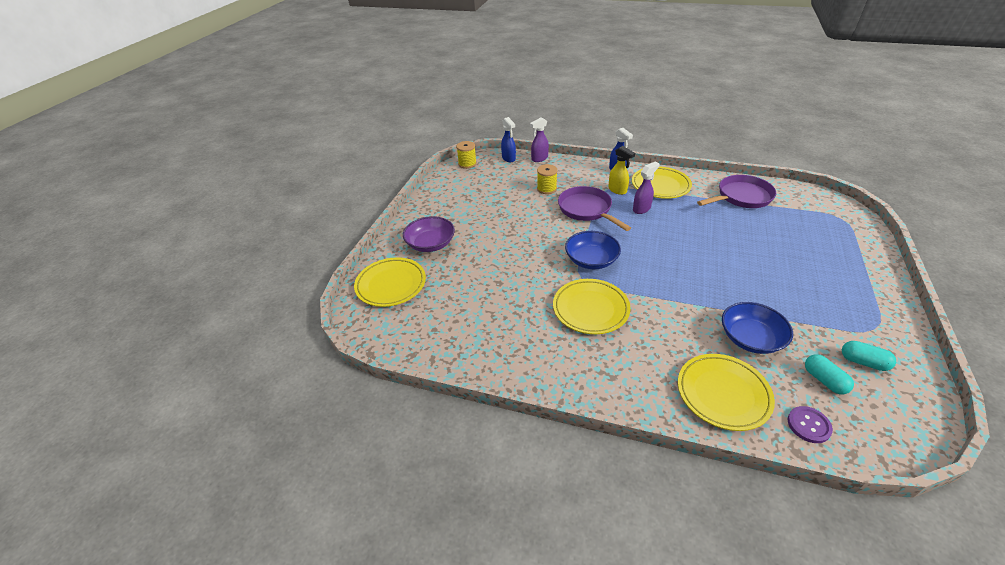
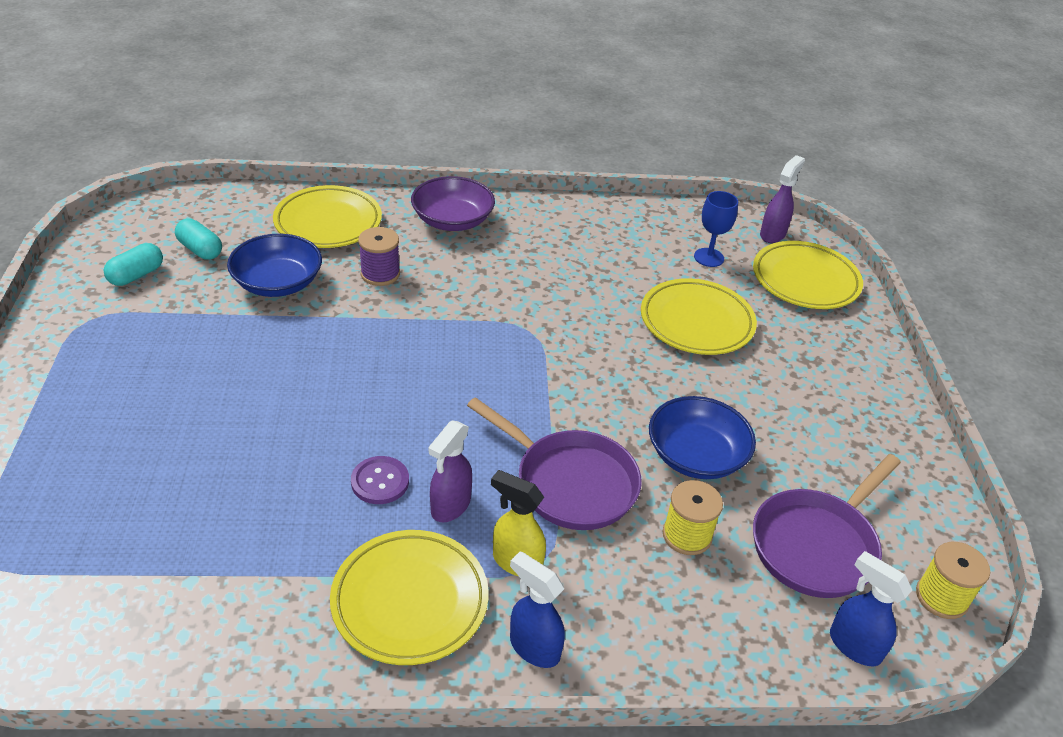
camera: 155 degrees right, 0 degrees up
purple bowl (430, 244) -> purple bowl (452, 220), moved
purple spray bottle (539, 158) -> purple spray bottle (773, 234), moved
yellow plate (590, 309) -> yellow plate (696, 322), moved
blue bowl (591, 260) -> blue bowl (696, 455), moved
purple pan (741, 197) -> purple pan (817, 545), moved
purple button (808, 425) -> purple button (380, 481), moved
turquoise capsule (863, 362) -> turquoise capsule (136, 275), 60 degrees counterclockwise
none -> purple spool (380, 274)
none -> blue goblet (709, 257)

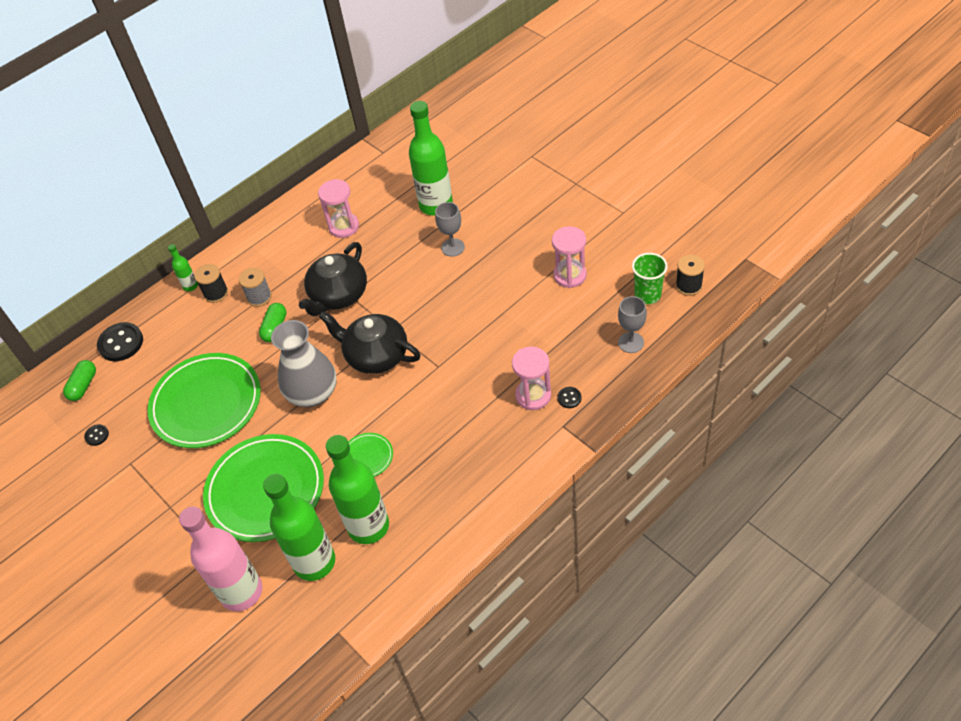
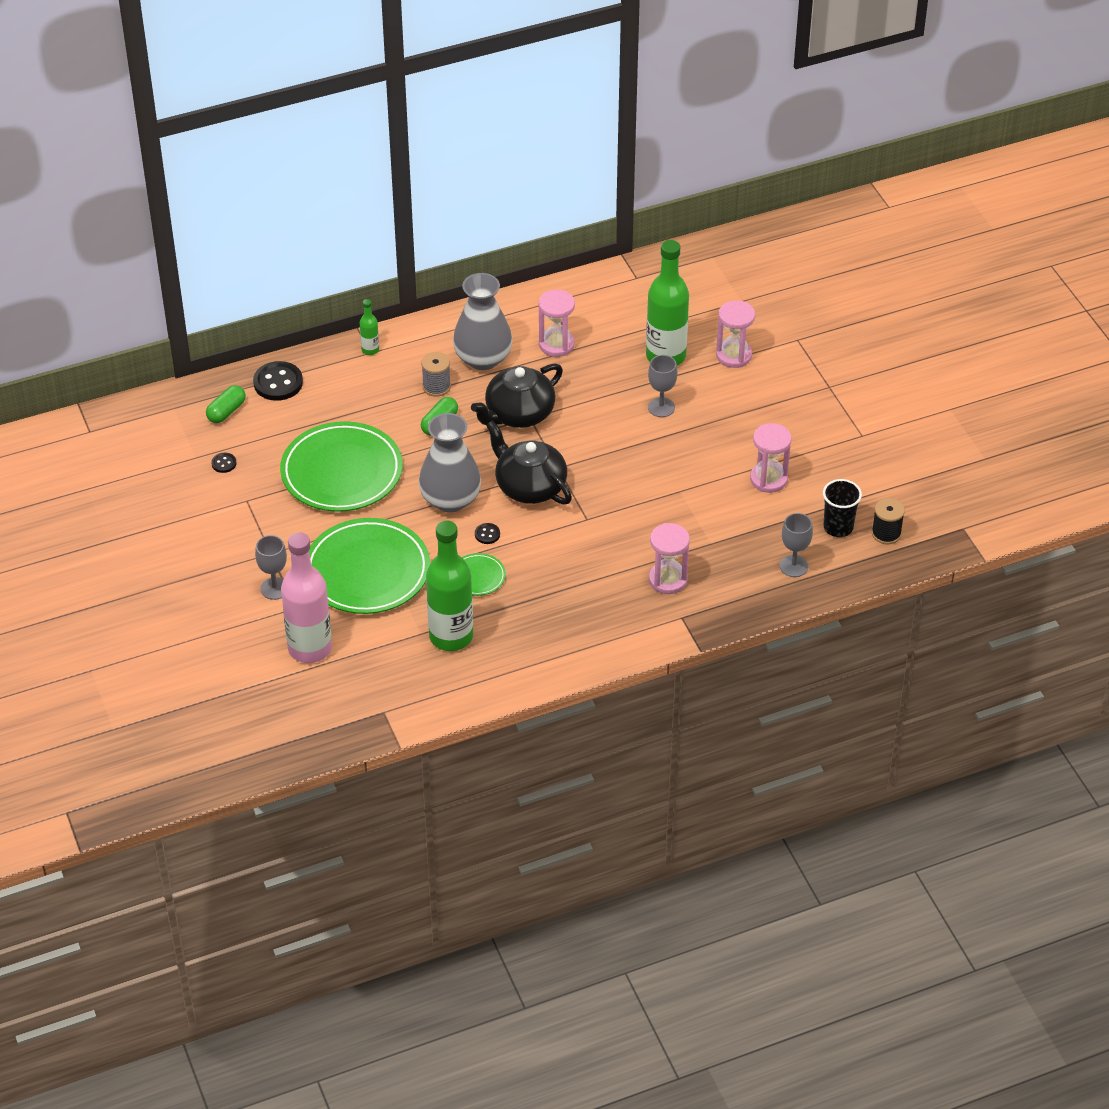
camera: 15 degrees right, 5 degrees down
black spool (216, 293) -> none
green bottle (314, 562) -> none
black button (569, 398) -> black button (487, 534), moved
green cup (647, 295) -> black cup (838, 527)
none -> grey goblet (274, 588)
none -> grey vase (483, 358)
none -> pink hourglass (734, 355)

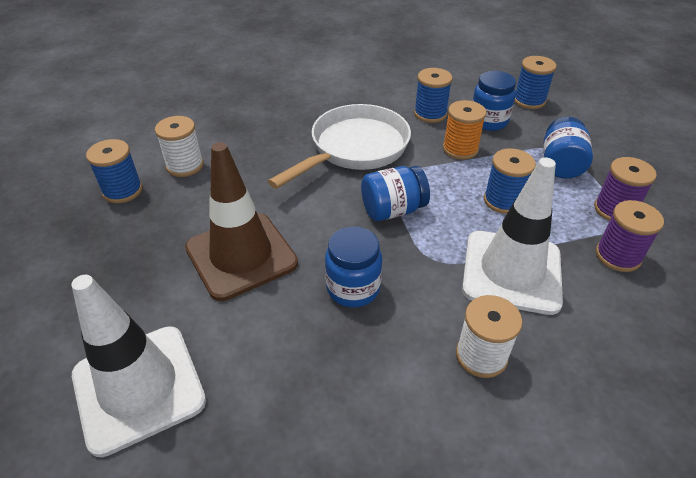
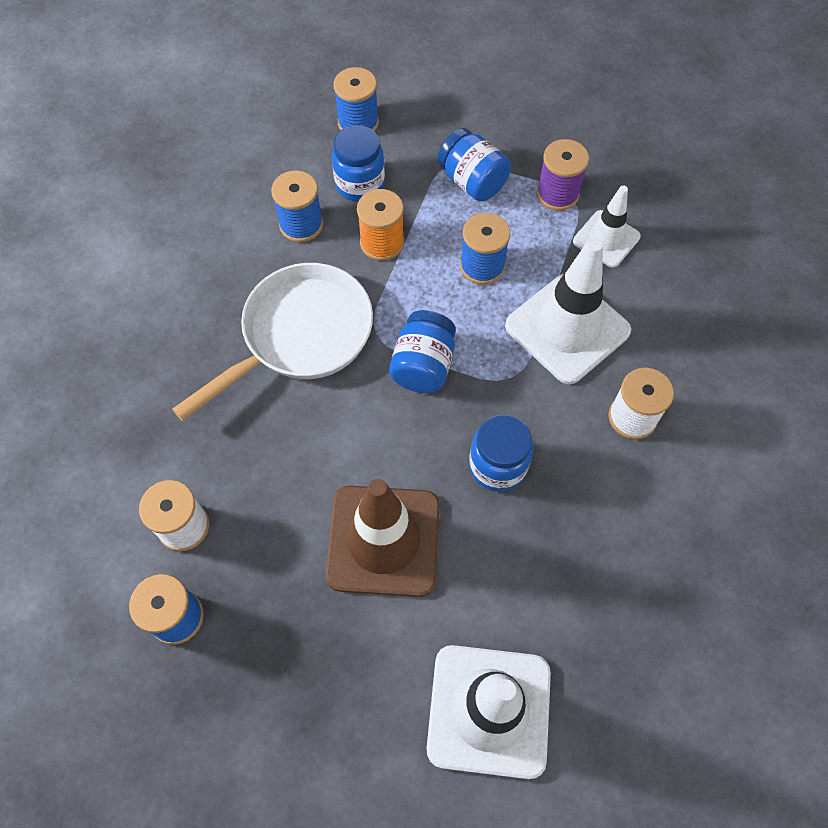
camera: 55 degrees left, 20 degrees up
white pan (354, 149) -> white pan (300, 336), 60 degrees clockwise
purple spool (617, 256) -> white traffic cone (606, 239)

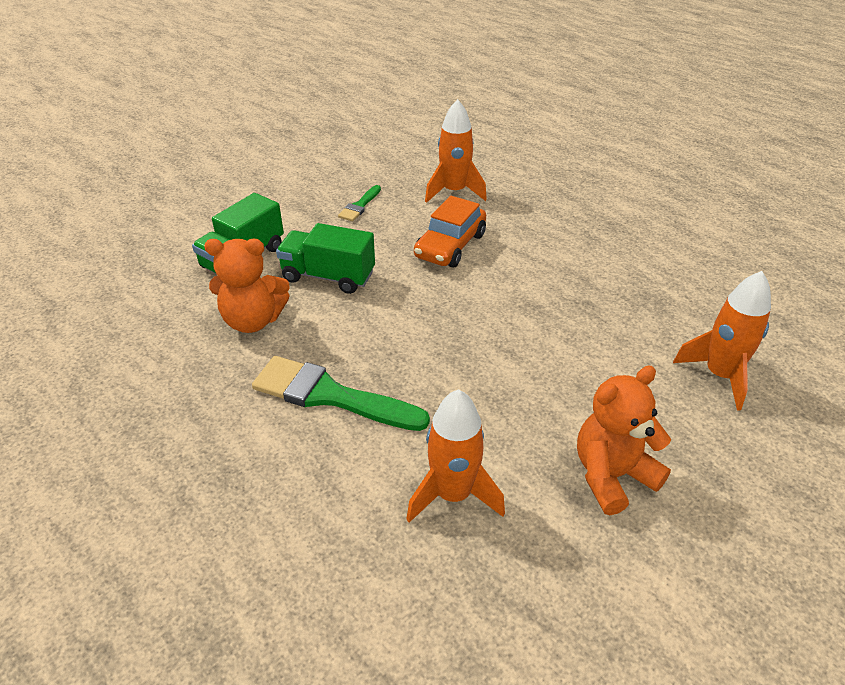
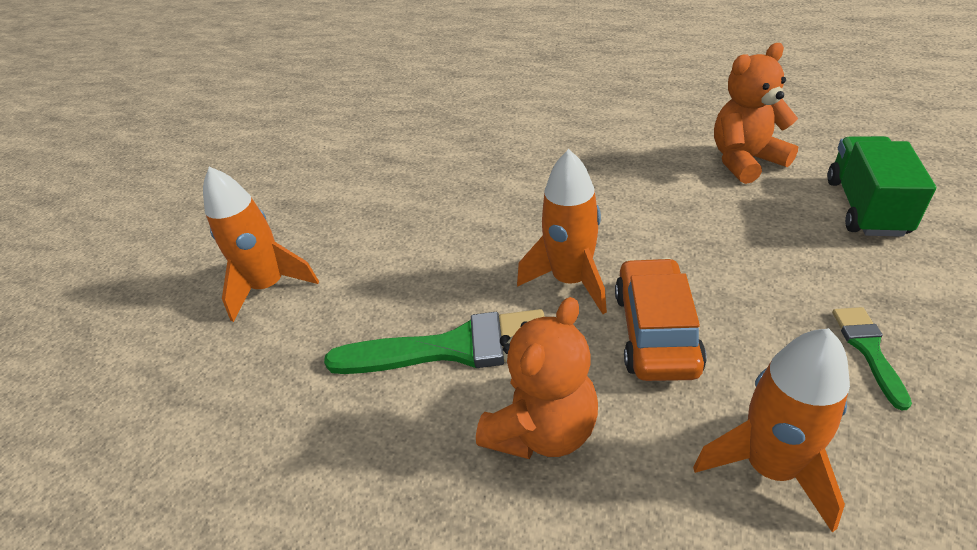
camera: 160 degrees right, 0 degrees up
green brush (330, 395) -> green brush (454, 348), moved
green truck (328, 276) -> none
orange rocket (453, 495) -> orange rocket (571, 280), moved
orange teddy bear (612, 475) -> orange teddy bear (542, 429), moved

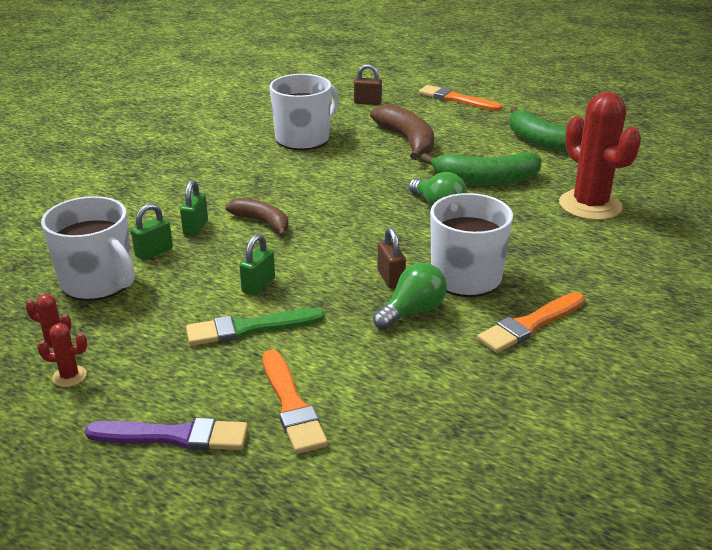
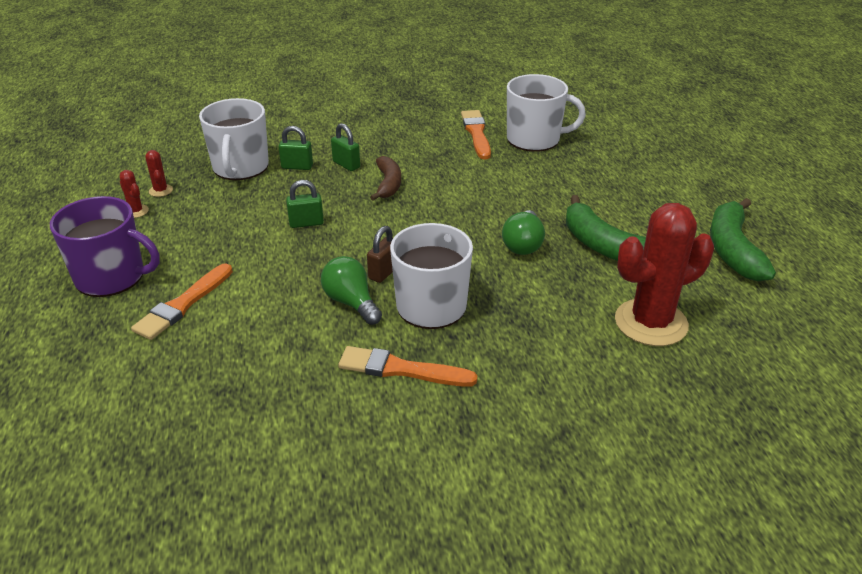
camera: 50 degrees right, 5 degrees up
purple brush (174, 436) -> purple mug (112, 277)
green padlock (195, 228) -> green padlock (346, 165), 75 degrees clockwise
green brush (249, 328) -> none
brown padlock (367, 102) -> none
brown banana (407, 141) -> none
green light bulb (412, 311) -> green light bulb (351, 302), 135 degrees counterclockwise
orange brush (456, 99) -> orange brush (476, 133), moved
red cactus (590, 205) -> red cactus (651, 323), 45 degrees clockwise

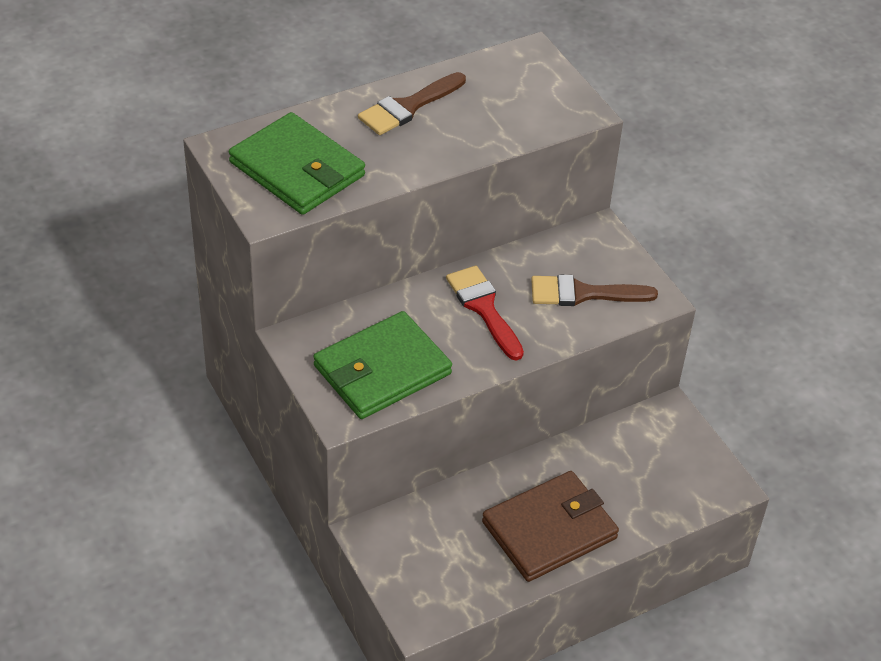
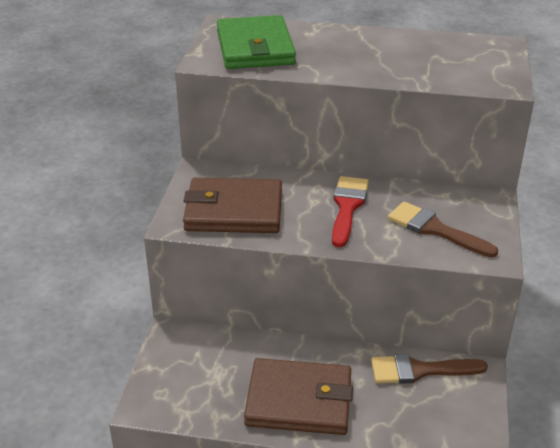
camera: 40 degrees right, 10 degrees down
green wallet (382, 370) -> brown wallet (233, 210)
brown brush (408, 107) -> brown brush (419, 370), moved

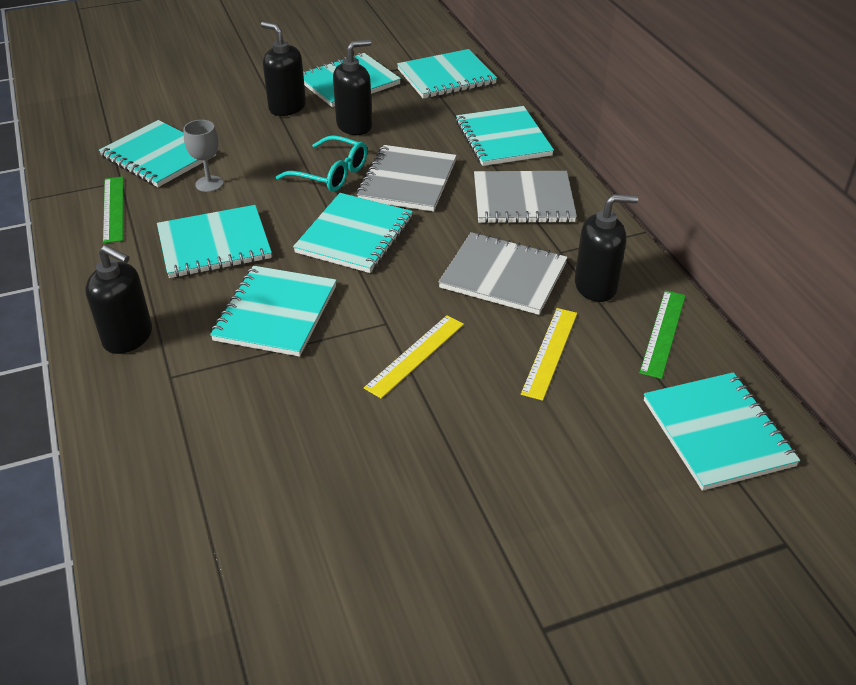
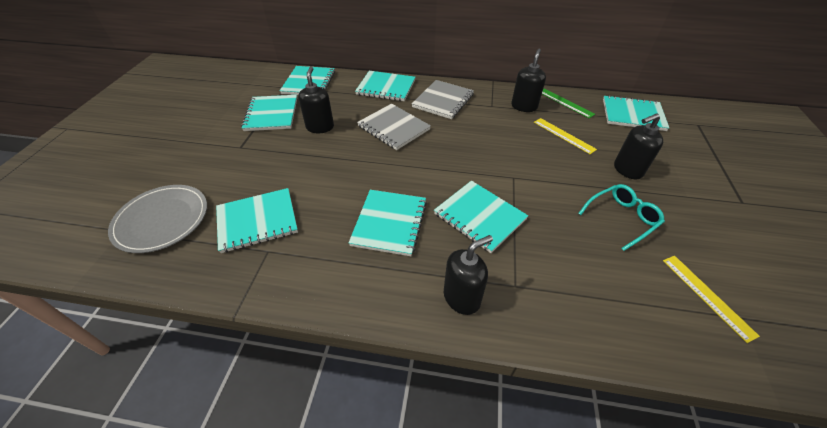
camera: 60 degrees left, 5 degrees up
green ruler (113, 209) -> none
grey goblet (209, 184) -> none
black soap dispenser (287, 107) -> black soap dispenser (627, 170), moved
turquoise glasses (331, 174) -> turquoise glasses (621, 218), moved
turquoise notebook (355, 235) -> none
yellow ruler (415, 355) -> yellow ruler (707, 296), moved
grey notebook (503, 276) -> none
none -> grey plate (162, 220)

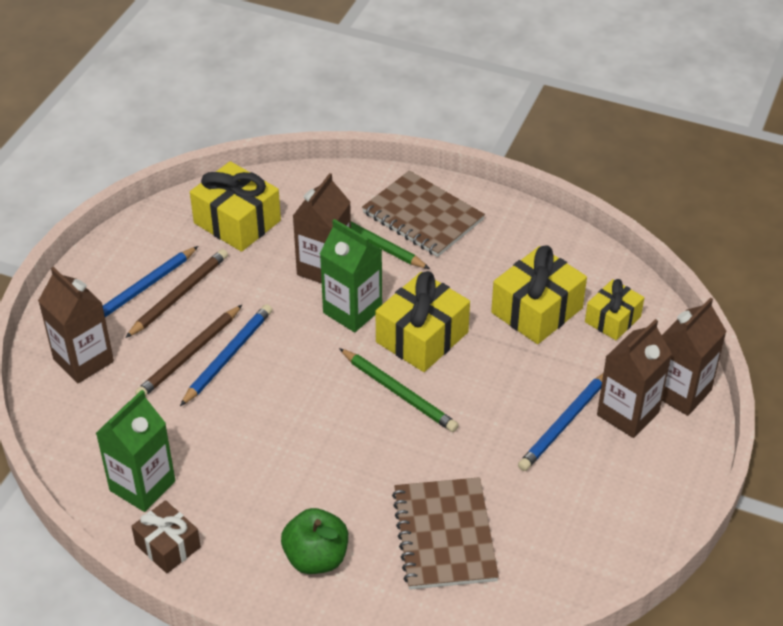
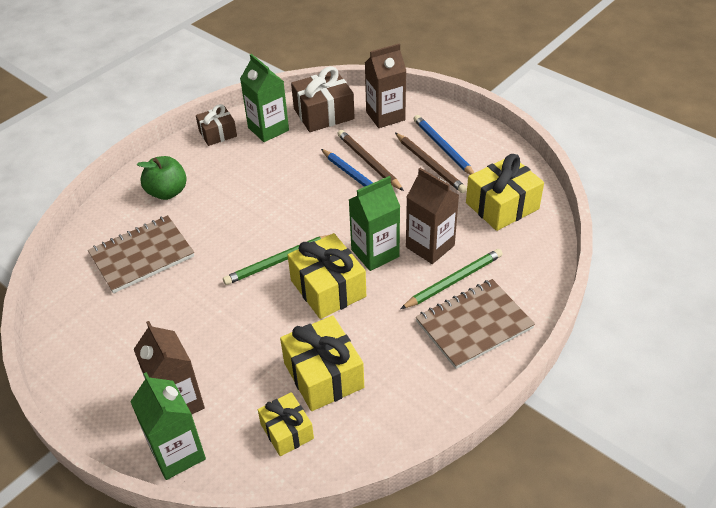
camera: 110 degrees right, 0 degrees up
brown notebook (444, 535) -> brown notebook (142, 255), 45 degrees counterclockwise
blue pencil (564, 423) -> none
brown carton (681, 392) -> green carton (177, 453)
none -> brown gift (323, 114)

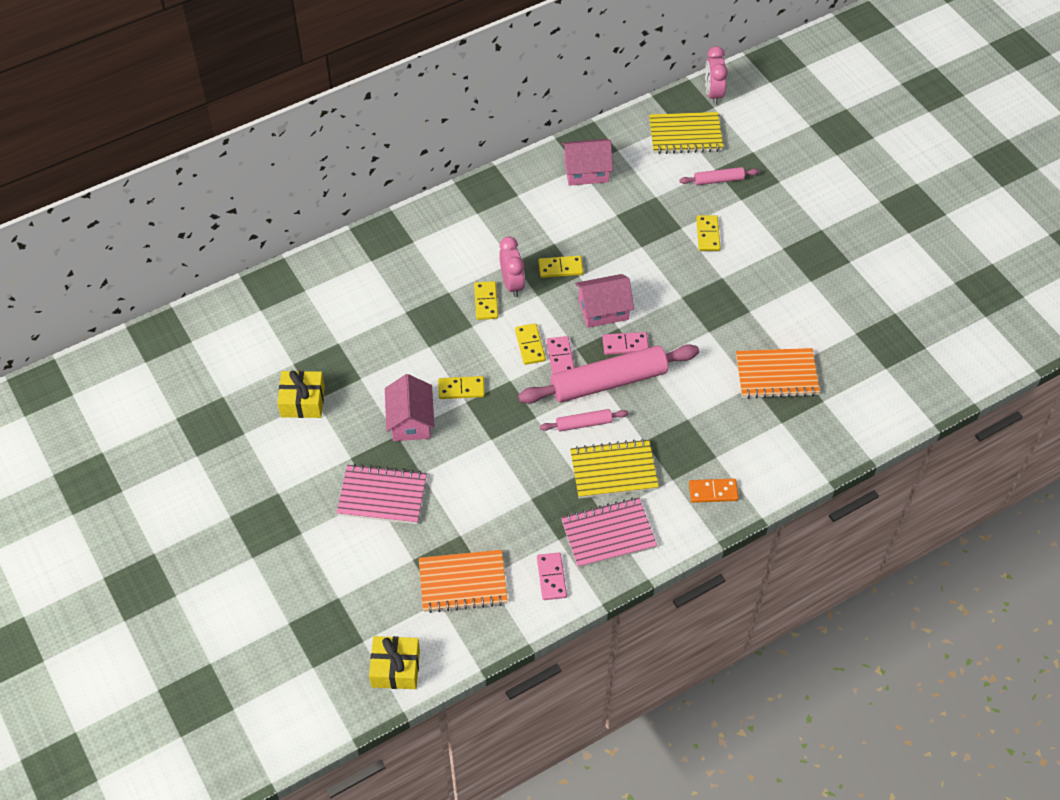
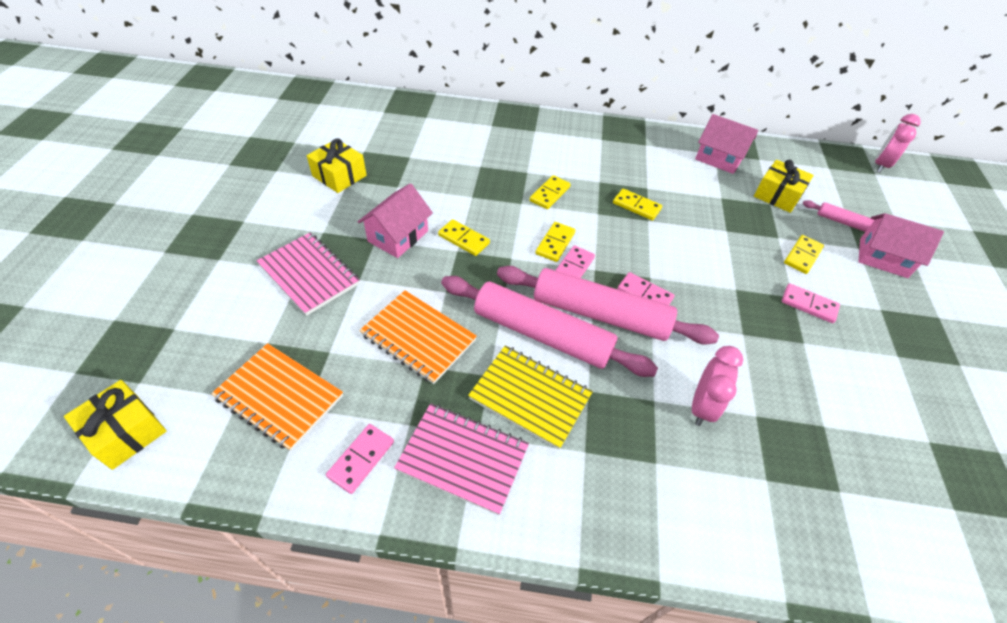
camera: 35 degrees right, 5 degrees down
pink clock (512, 284) -> pink clock (702, 406), moved
pink rolling pin (583, 424) -> pink rolling pin (542, 334), x2.14
pink house (603, 310) -> pink house (883, 258), moved
yellow notebook (685, 135) -> none
orange domino (713, 492) -> none
orange notebook (776, 375) -> orange notebook (418, 338), moved
none -> yellow gift (777, 195)
none -> pink domino (809, 305)

